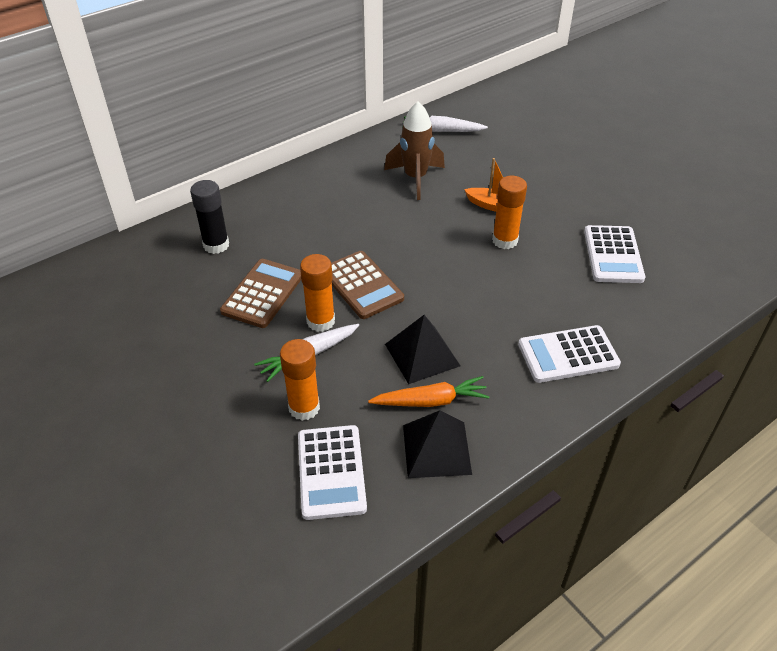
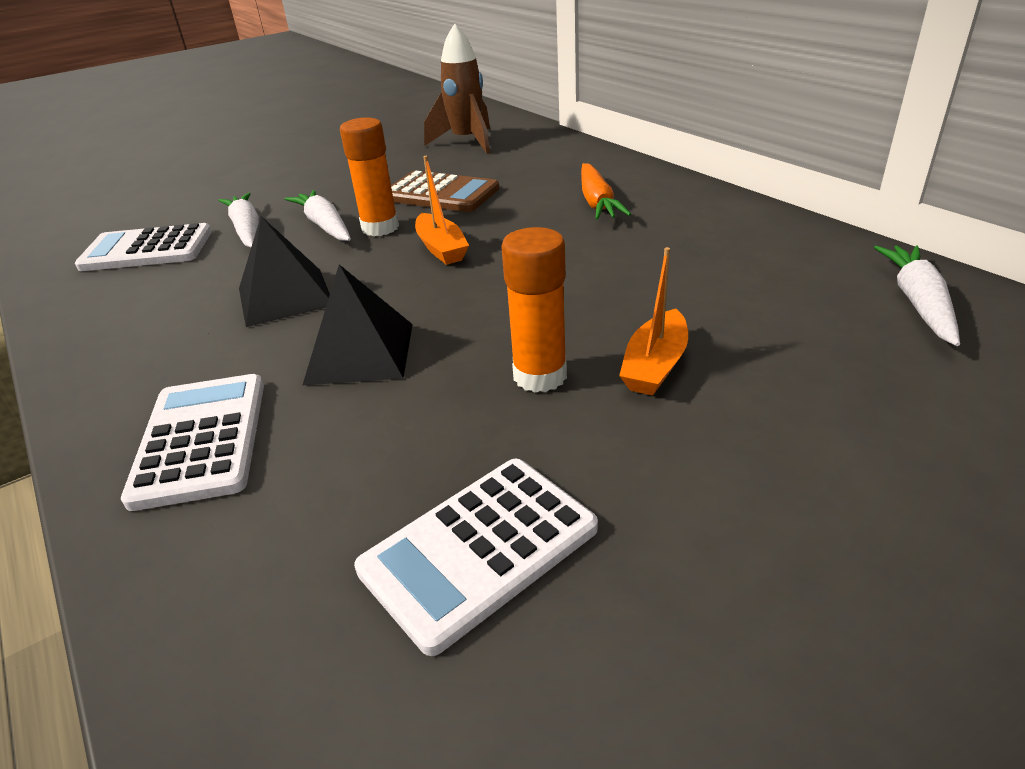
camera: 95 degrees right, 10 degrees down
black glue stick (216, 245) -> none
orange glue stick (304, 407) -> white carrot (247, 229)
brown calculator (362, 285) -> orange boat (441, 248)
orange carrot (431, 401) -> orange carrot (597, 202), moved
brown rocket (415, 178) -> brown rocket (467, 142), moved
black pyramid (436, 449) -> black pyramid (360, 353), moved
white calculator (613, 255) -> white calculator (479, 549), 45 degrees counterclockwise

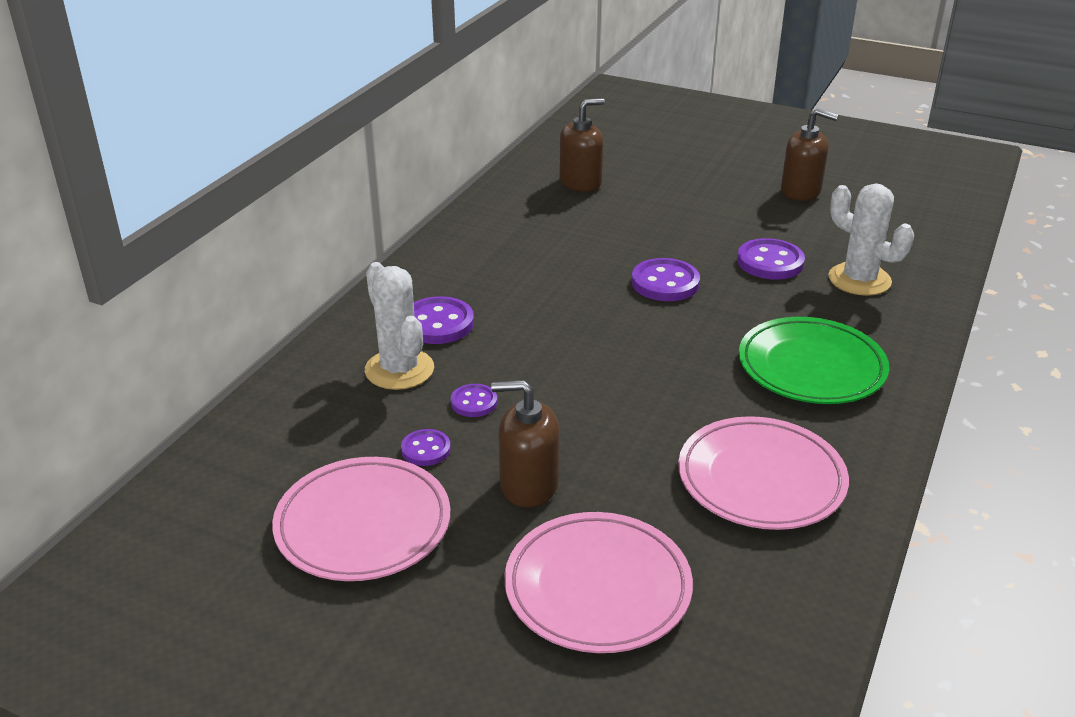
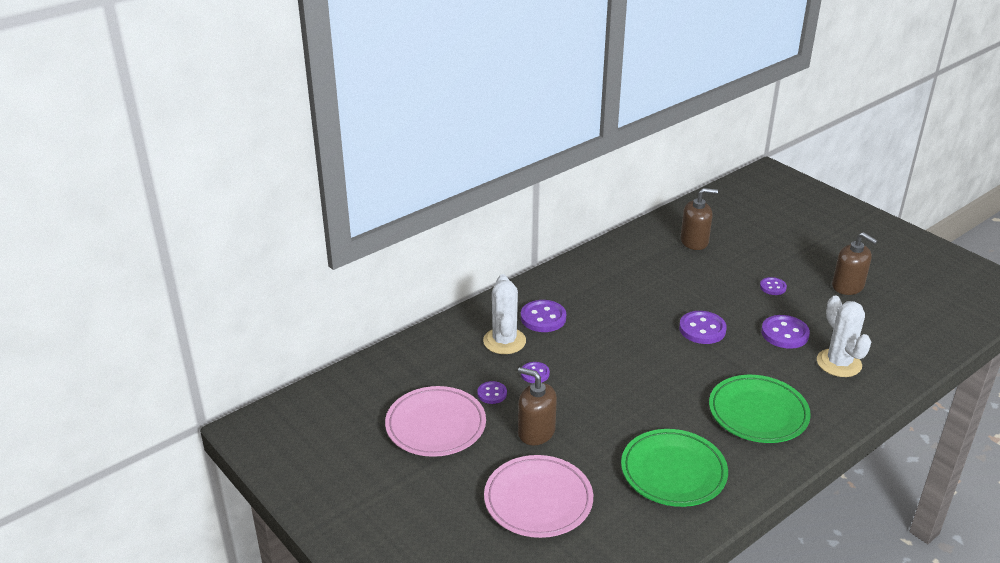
camera: 25 degrees right, 0 degrees up
pink plate (761, 479) -> green plate (673, 472)
none -> purple button (773, 287)

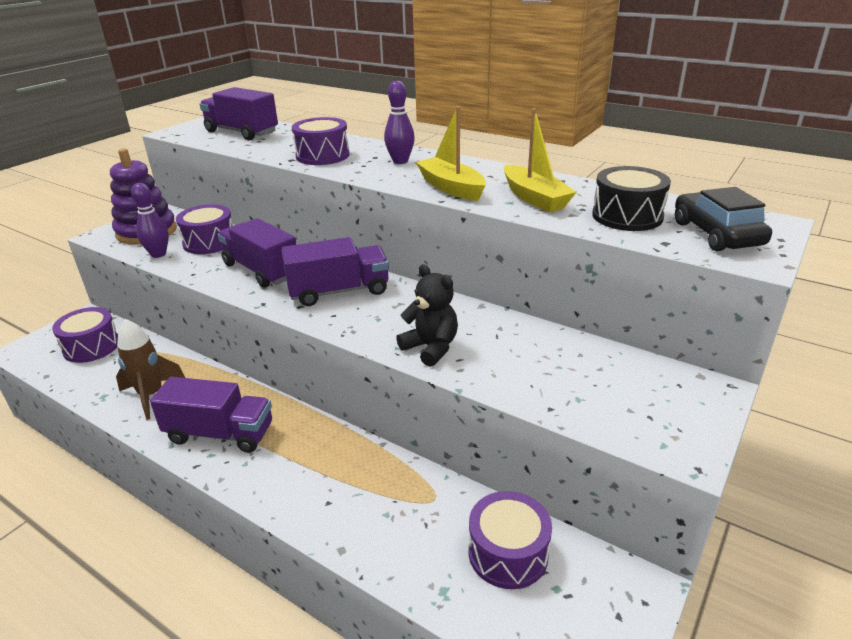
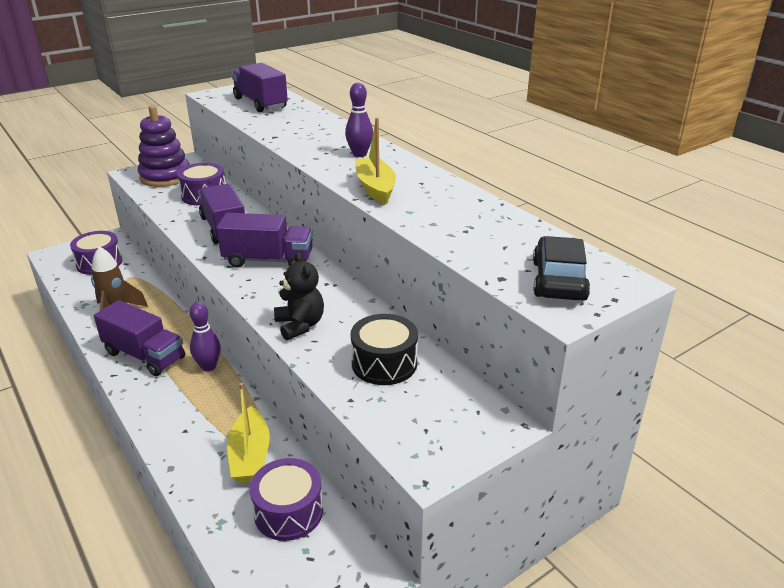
camera: 20 degrees right, 0 degrees up
purple bowling pin (158, 254) -> purple bowling pin (208, 366), moved
purple drum (322, 156) -> none
yellow boat (534, 198) -> yellow boat (250, 455), moved
black drum (627, 216) -> black drum (384, 363), moved

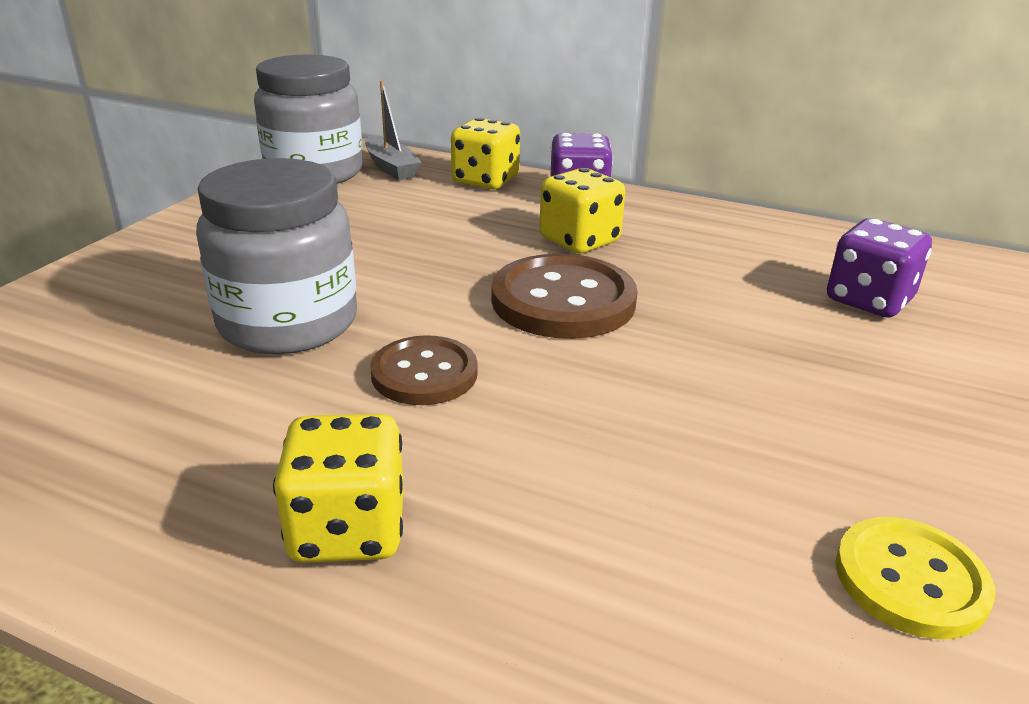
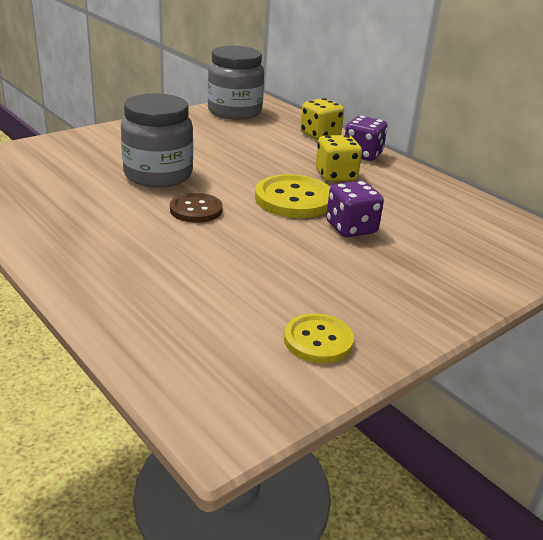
camera: 25 degrees right, 0 degrees up
yellow dice (348, 529) -> none
grey boat (391, 168) -> none
brown button (563, 301) -> yellow button (294, 199)
purple dice (868, 300) -> purple dice (351, 228), moved

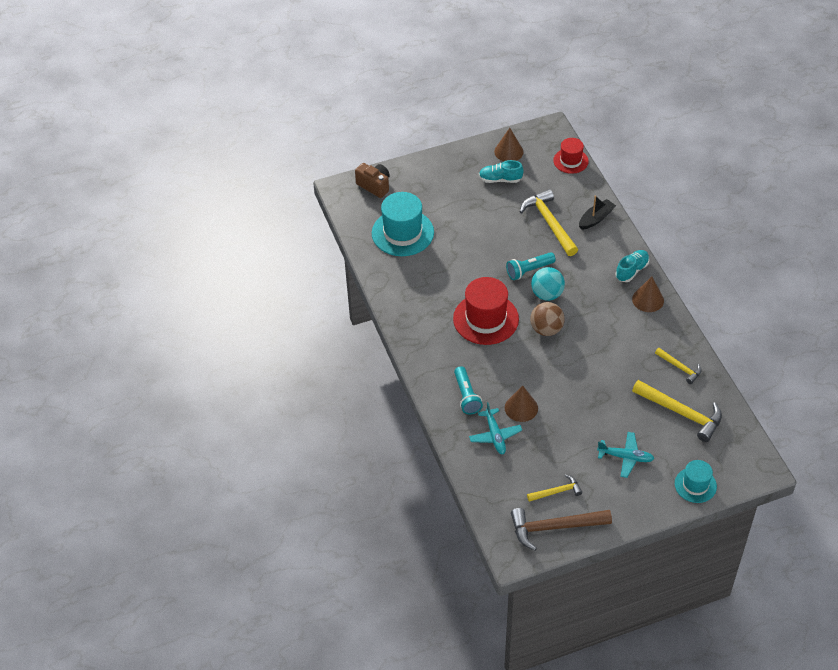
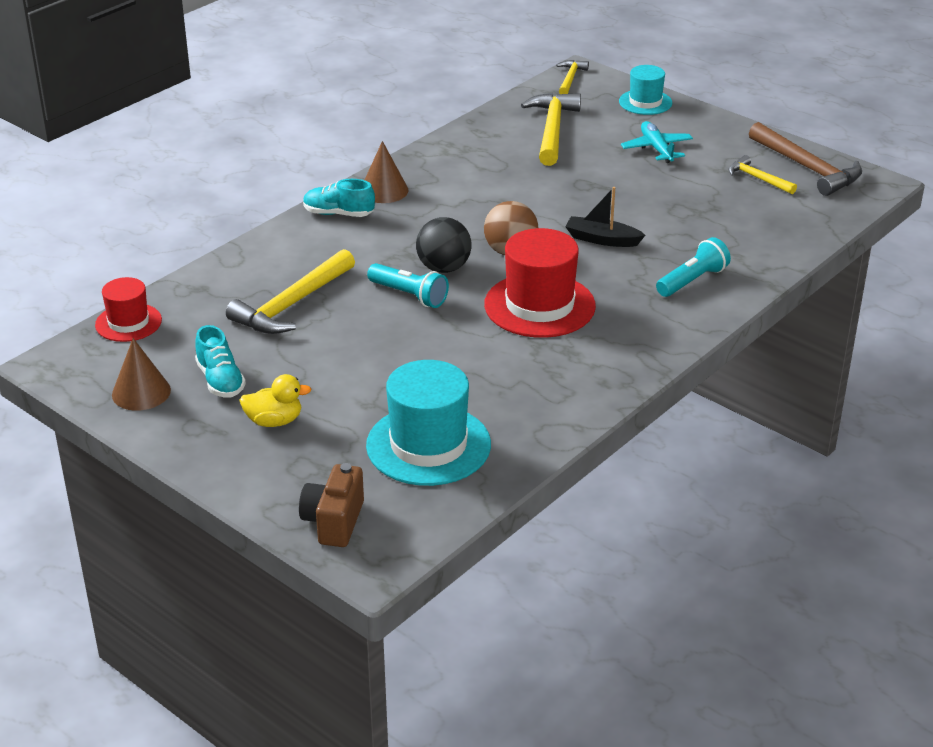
camera: 120 degrees left, 15 degrees down
turquoise plane (495, 435) -> none
brown cone (521, 408) -> none
turquoise ball (547, 294) -> black ball (444, 268)
black boat (596, 218) -> black boat (602, 239), moved
yellow hammer (680, 368) -> yellow hammer (570, 79), moved
none -> yellow duck (274, 421)

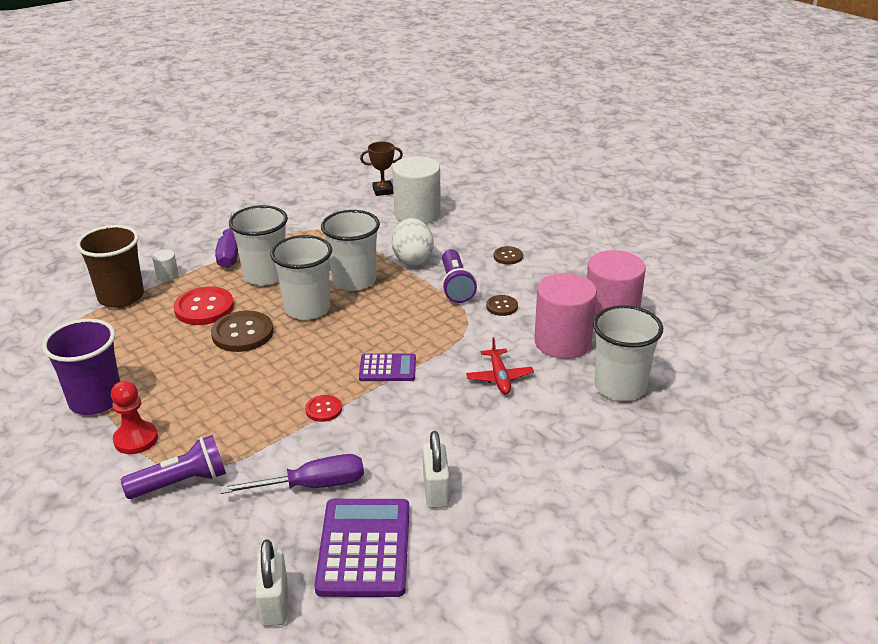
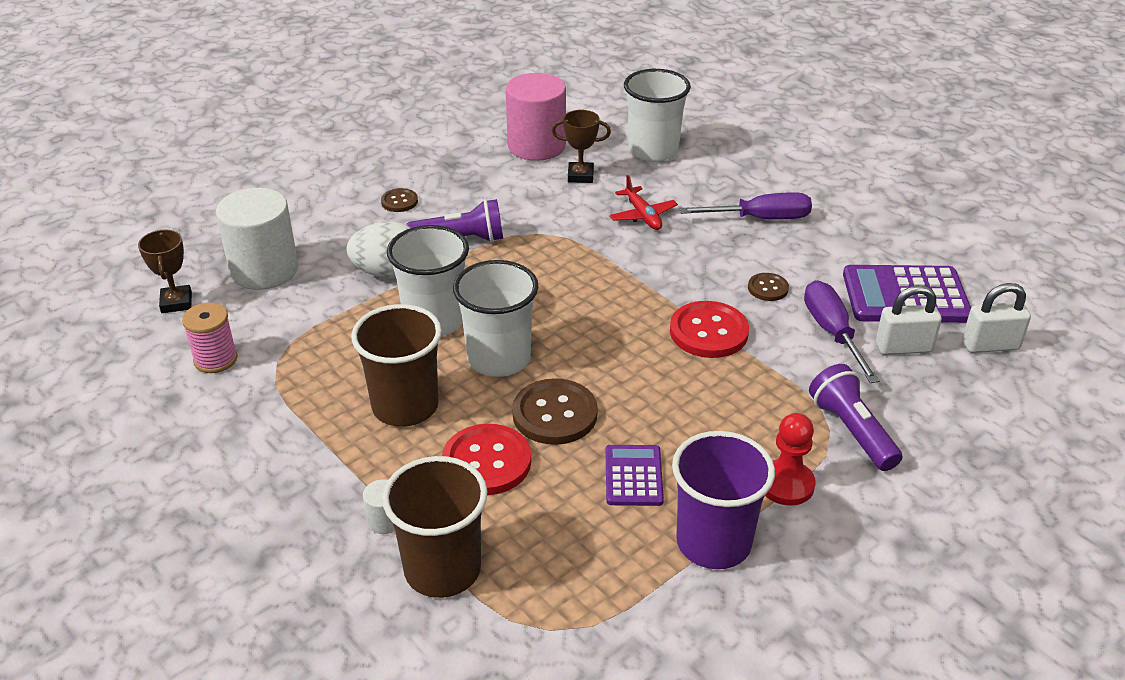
camera: 90 degrees left, 5 degrees up
purple screwdriver (230, 252) -> purple screwdriver (761, 218), moved
white cup (265, 275) -> brown cup (405, 406)
red button (323, 409) -> red button (708, 332), x1.86
purple calculator (387, 368) -> purple calculator (633, 476), moved
white padlock (436, 491) -> white padlock (903, 348), moved
red plane (499, 377) -> red plane (643, 215), 75 degrees clockwise
brown button (502, 306) -> brown button (768, 288), moved
pink cylinder (562, 342) -> brown trophy (580, 176)
none -> pink spool (215, 359)

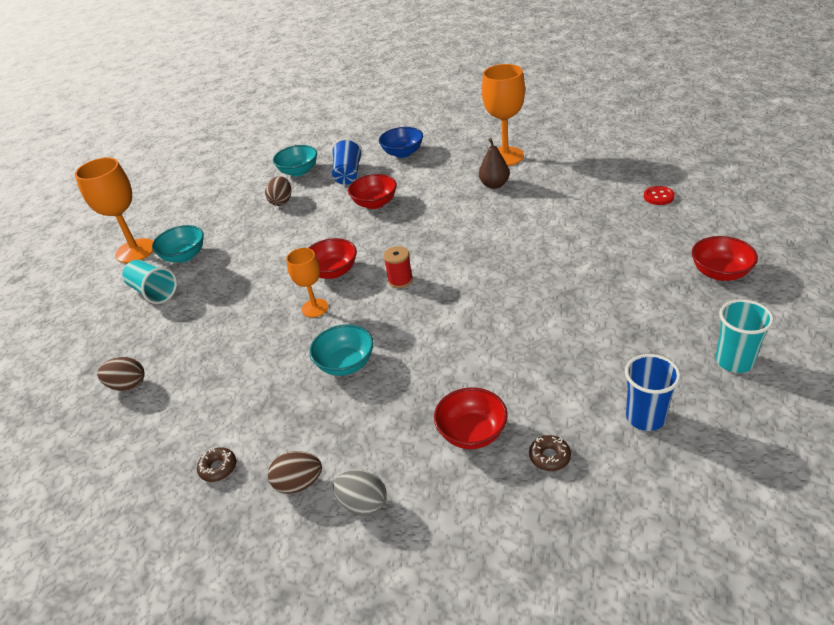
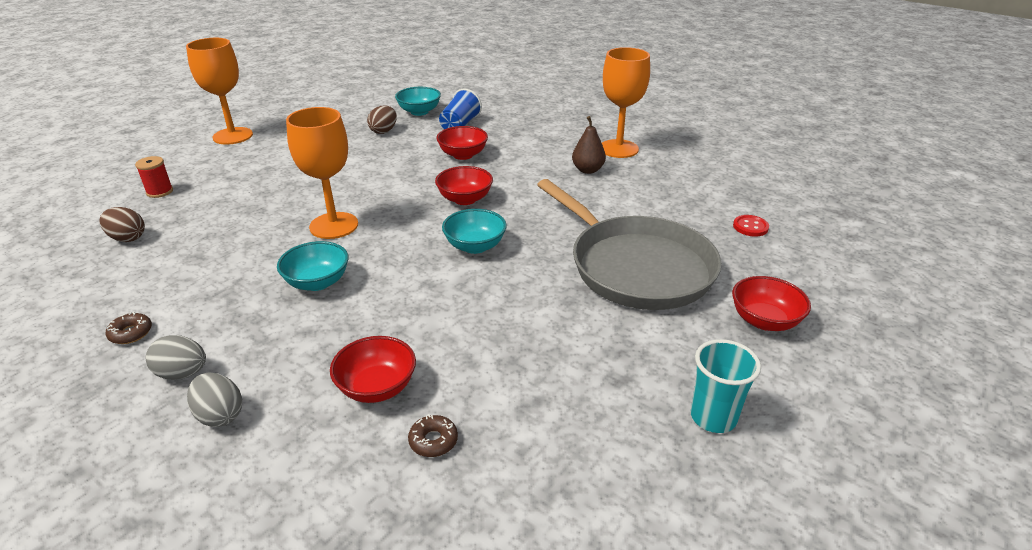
camera: 15 degrees right, 5 degrees down
turquoise cup (153, 292) -> none
turquoise bowl (184, 256) -> turquoise bowl (475, 246), moved
brown egg (299, 483) -> grey egg (182, 373)
orange goblet (315, 308) -> orange goblet (334, 225), x1.68
red bowl (333, 271) -> red bowl (465, 199), moved
blue bowl (403, 153) -> none
red spool (400, 280) -> red spool (159, 192), moved
blue cup (645, 417) -> none
none -> grey pan (636, 267)

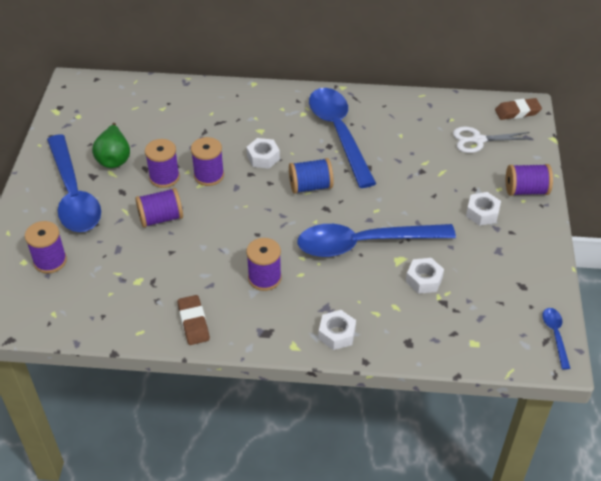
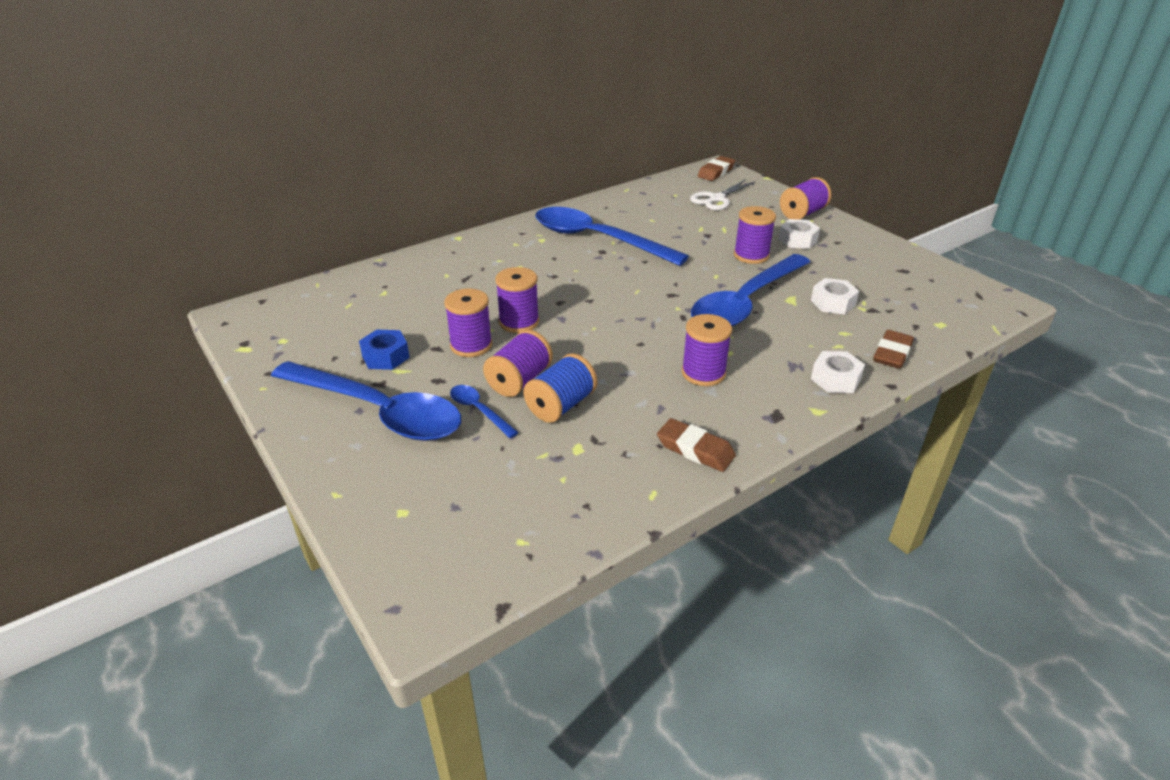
camera: 40 degrees left, 10 degrees down
purple spool (50, 261) -> purple spool (751, 255), moved
green pear (114, 159) -> blue nut (385, 356)
white nut (263, 157) -> none
blue spool (310, 186) -> blue spool (561, 405), moved
blue spoon (555, 335) -> blue spoon (479, 410), moved
none -> brown eraser (892, 354)

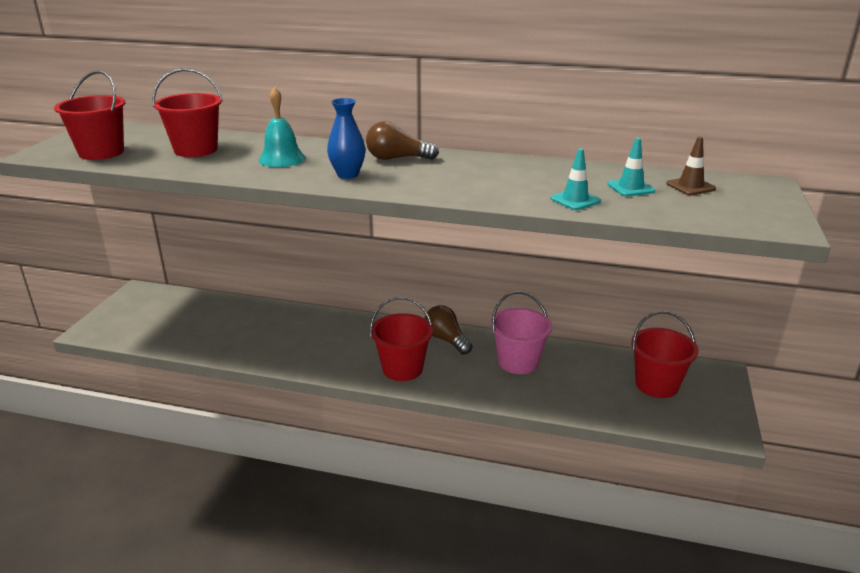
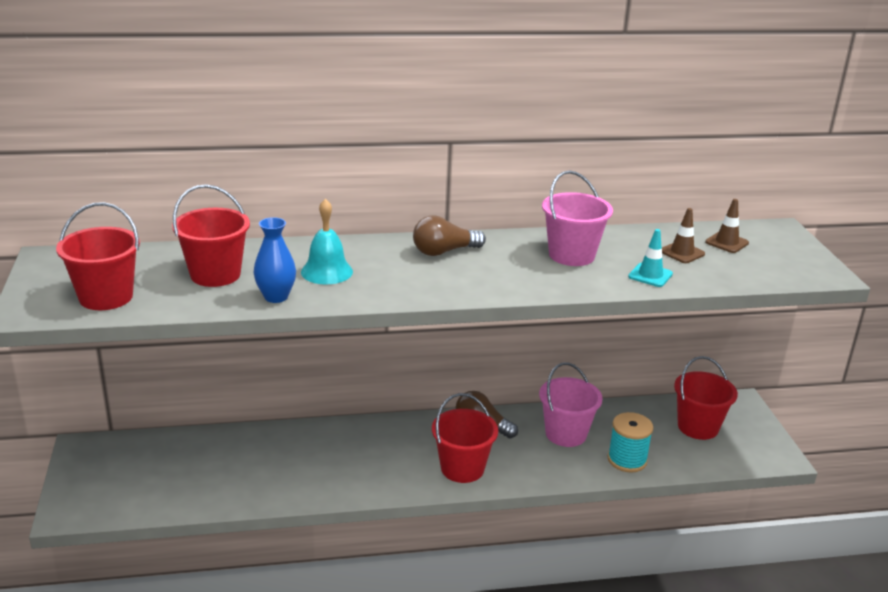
camera: 25 degrees left, 0 degrees up
blue vase (347, 174) -> blue vase (276, 297), moved
turquoise traffic cone (630, 188) -> brown traffic cone (682, 252)
none -> pink bucket (571, 255)
none -> turquoise spool (627, 460)

